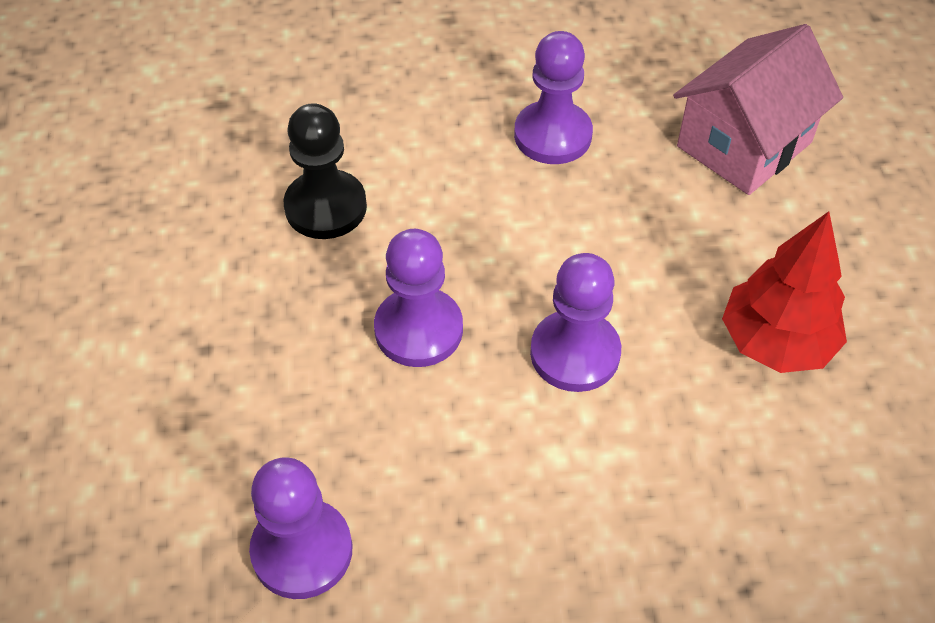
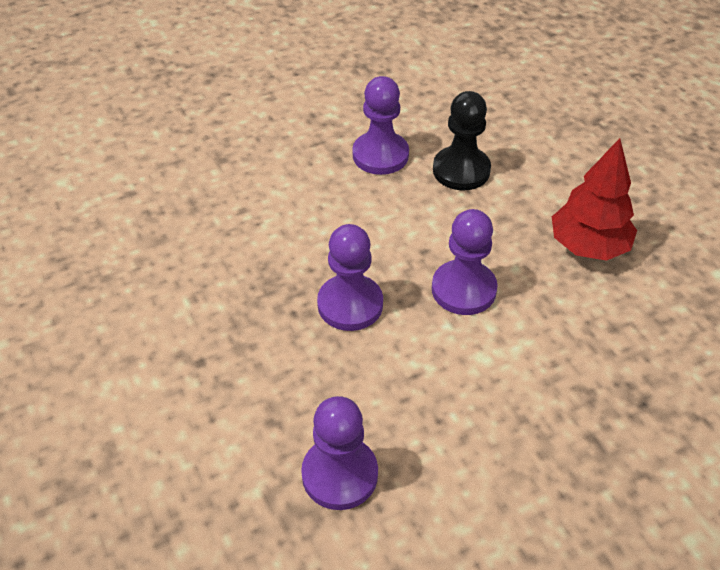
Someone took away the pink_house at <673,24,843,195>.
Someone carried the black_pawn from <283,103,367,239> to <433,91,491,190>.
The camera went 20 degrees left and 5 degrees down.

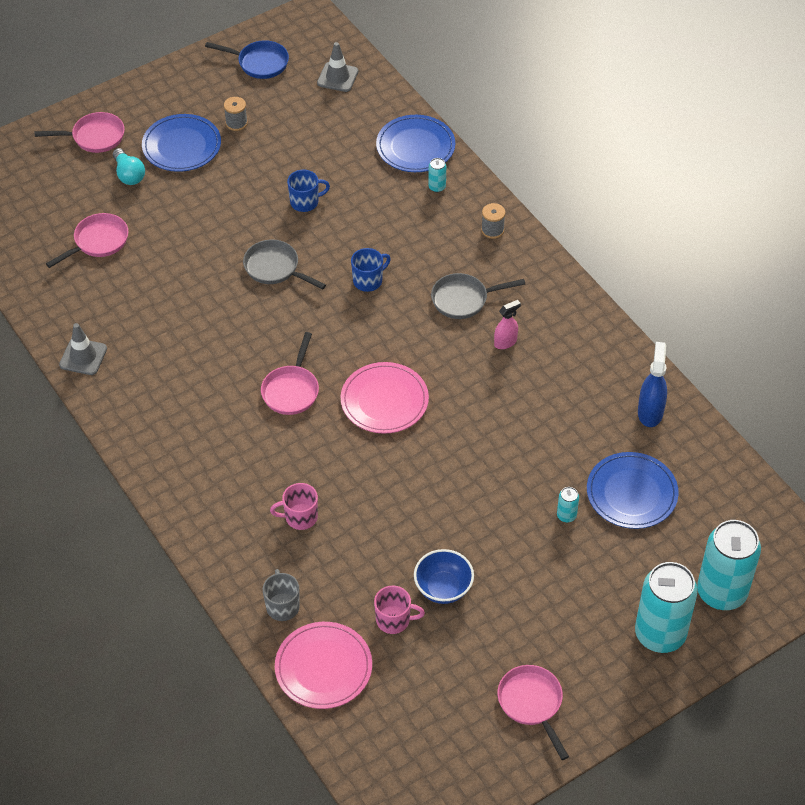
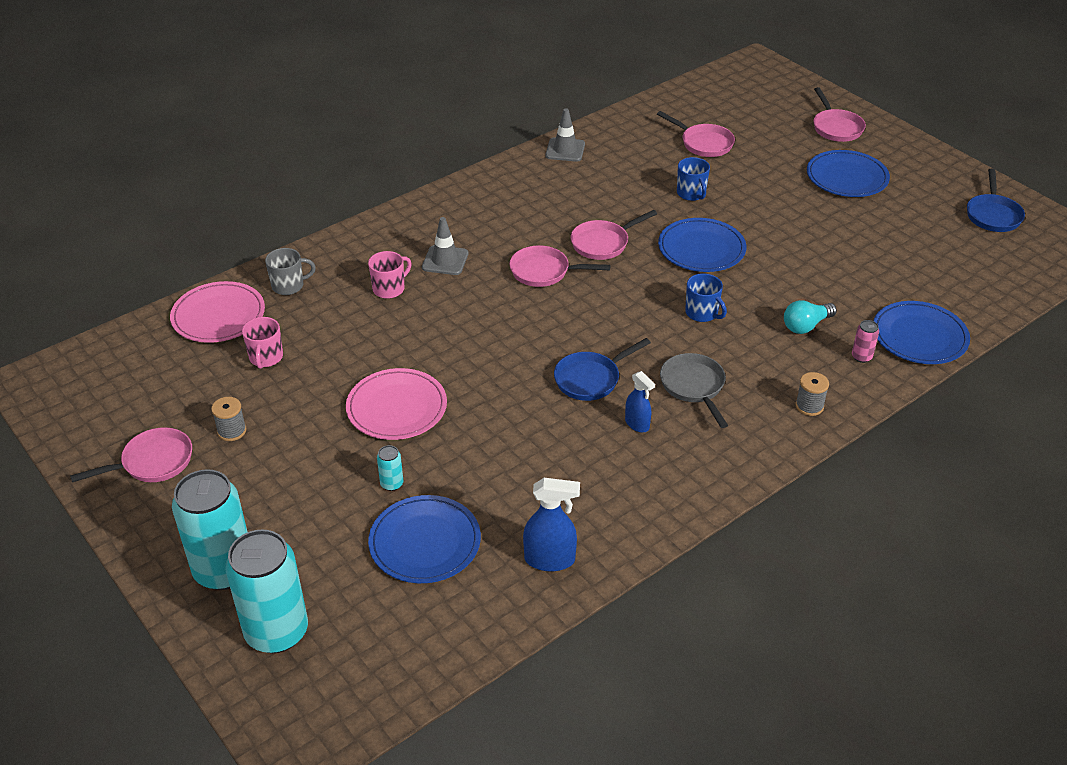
Someone took away the blue_bowl at <414,549,474,604>.
Someone put down the blue_pan at <554,338,651,401>.
Someone put down the pink_pan at <571,210,657,260>.
Someone carried the turquoise_light_bulb from <113,148,145,185> to <784,300,837,334>.
Someone carried the grey_spool from <224,97,248,131> to <211,397,246,441>.
Someone carried the blue_mug from <287,170,330,212> to <677,157,710,201>.
Someone carried the grey_traffic_cone from <317,42,358,92> to <422,217,468,275>.
Someone carried the pink_plate from <341,362,429,434> to <346,368,447,440>.
Someone swapped the grey_pan at <243,240,326,290> for the blue_plate at <658,218,746,272>.
Someone repainted the turquoise_can at <428,158,446,193>, which became the pink_can at <852,320,879,363>.
Someone repainted the pink_spray_bottle at <494,300,521,349>, which became the blue_spray_bottle at <625,371,655,433>.
Someone rotated the pink_mug at <270,483,318,530> by 60 degrees clockwise.
The camera went 85 degrees right and 10 degrees down.

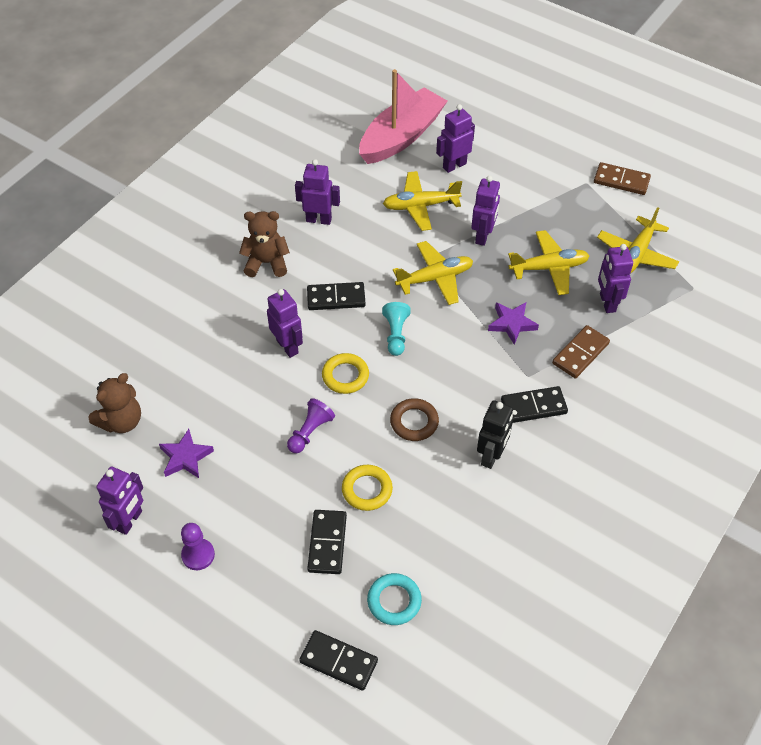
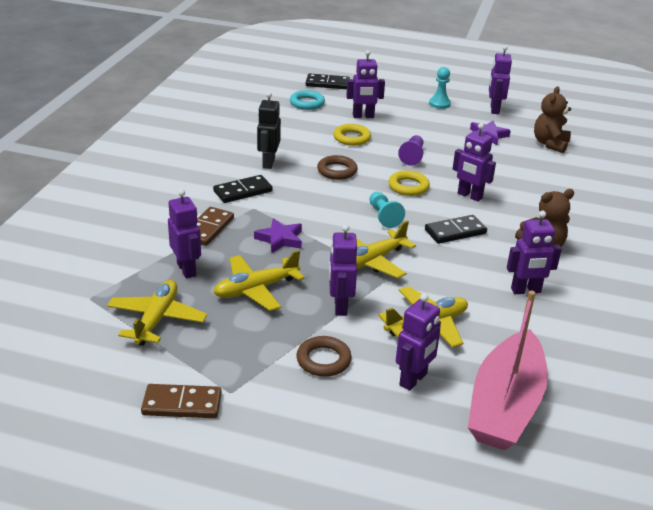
Someone put down the brown_ring at <296,336,352,377>.
Someone swapped the black_domino at <307,510,347,574> for the purple_robot at <346,50,385,118>.
Someone repainted the purple_pawn at <181,523,215,570>, which became the turquoise_pawn at <429,67,451,109>.
The camera went 160 degrees right and 20 degrees down.

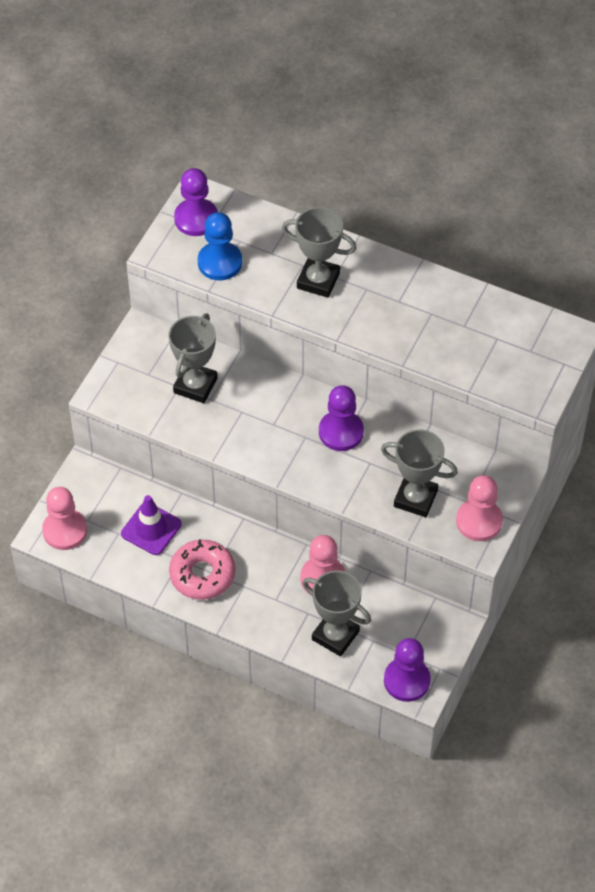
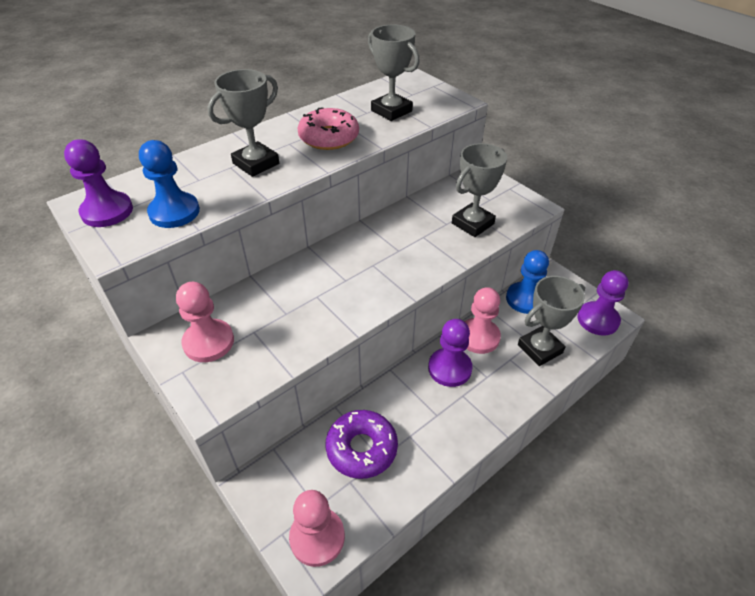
Someone put down the blue_pawn at <506,250,549,314>.
Someone carried the grey_trophy from <168,313,218,403> to <368,25,420,121>.
Someone carried the pink_donut from <169,539,235,600> to <298,107,359,150>.
Someone carried the purple_pawn from <319,385,364,451> to <428,319,473,387>.
Someone carried the pink_pawn from <456,475,503,541> to <176,282,234,362>.
Someone swapped the purple_traffic_cone at <121,495,182,555> for the purple_donut at <326,410,398,479>.
The camera went 65 degrees left and 10 degrees down.

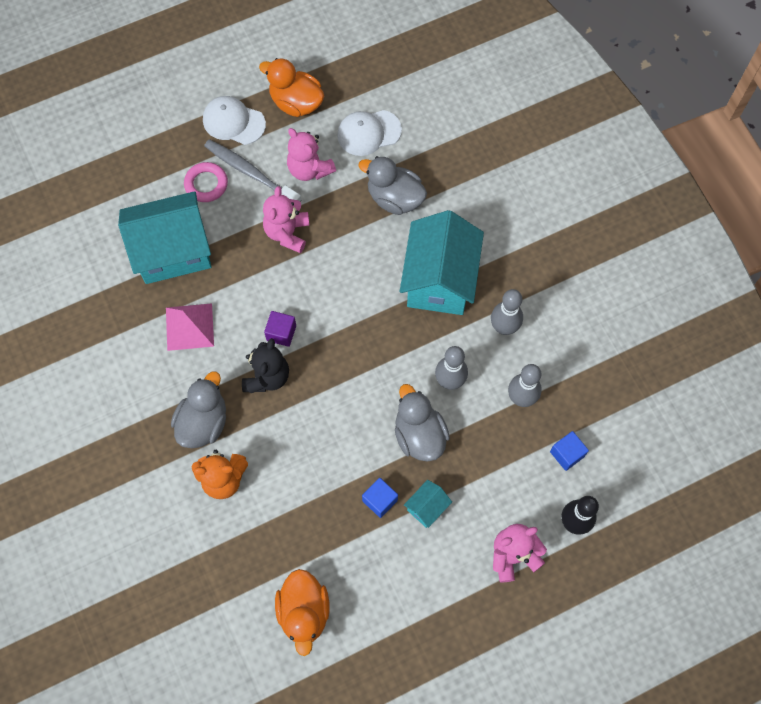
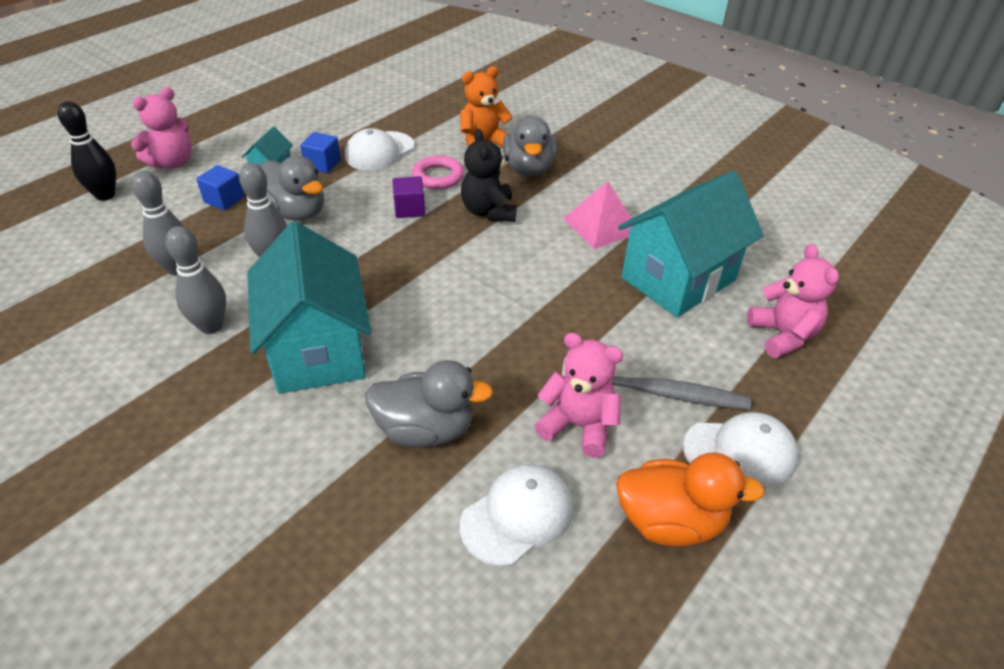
Someone took away the orange_duck at <275,569,330,656>.
Someone put down the white_cap at <345,128,414,171>.
Someone carried the pink_ring from <184,162,228,202> to <412,155,464,190>.
Someone carried the pink_teddy_bear from <263,186,309,253> to <747,244,839,358>.
Someone carried the purple_cube from <264,311,296,347> to <392,176,425,218>.
Someone carried the blue_cube from <550,431,589,471> to <196,165,244,211>.
The camera went 155 degrees right and 25 degrees down.

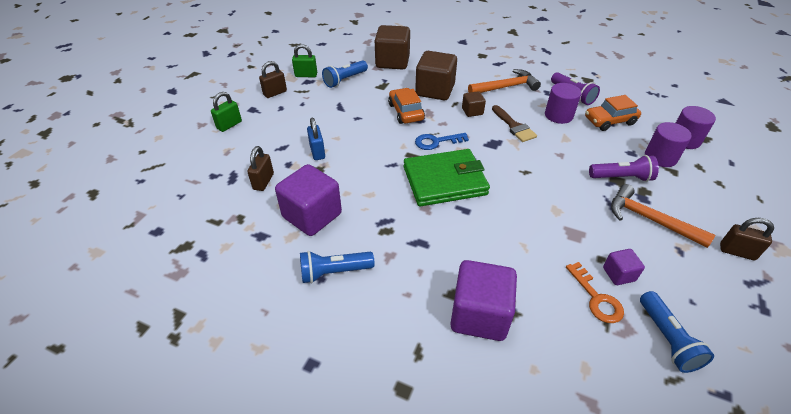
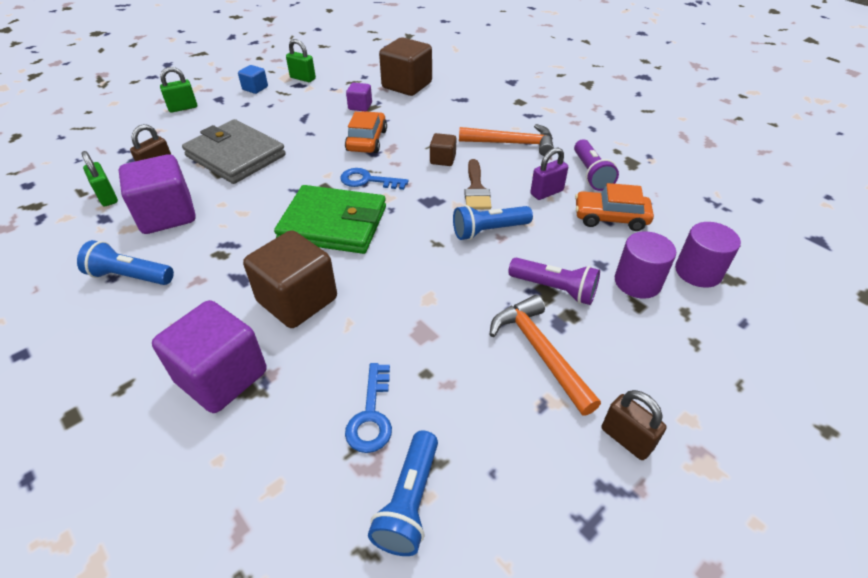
Someone put down the green_padlock at <82,151,118,206>.
Someone carried the blue_flashlight from <322,60,368,88> to <453,205,533,240>.
Someone carried the brown_cube from <415,51,457,100> to <243,230,337,328>.
Someone carried the purple_cube from <603,249,645,285> to <346,83,372,111>.
Someone swapped the brown_padlock at <259,61,287,98> for the blue_cube at <238,65,268,94>.
Someone swapped the blue_padlock at <307,118,325,160> for the grey_wallet at <182,119,286,184>.
Someone swapped the purple_cylinder at <545,83,581,124> for the purple_padlock at <531,148,568,200>.
Someone repainted the orange_key at <566,262,624,323>, which became the blue_key at <345,363,392,453>.
The camera went 25 degrees right and 0 degrees up.

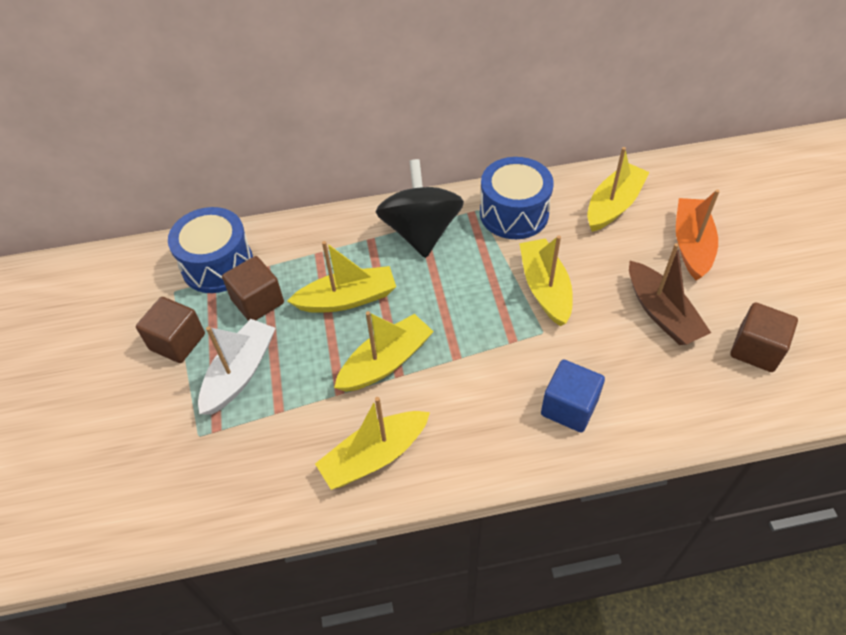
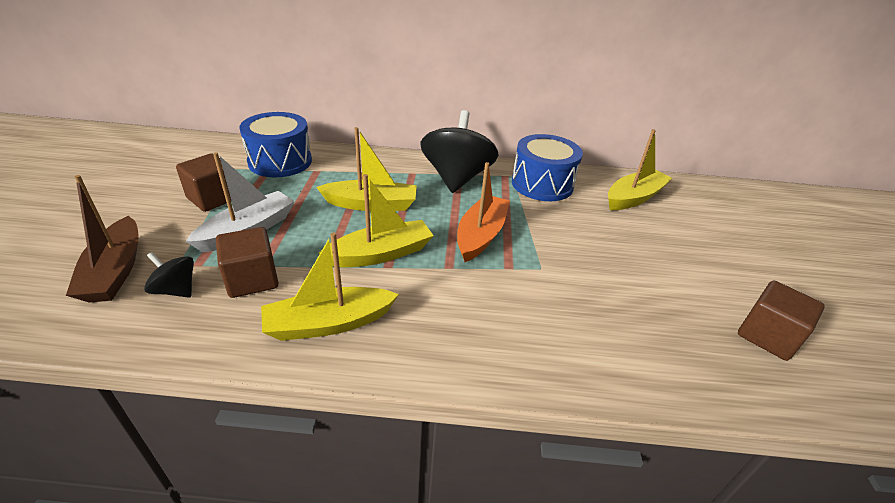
Someone took away the yellow_boat at <519,235,573,326>.
Someone took away the blue_cube at <541,360,605,432>.
Someone put down the black_spinning_top at <144,252,194,298>.
Someone carried the brown_cube from <222,256,284,321> to <216,227,279,298>.
Someone carried the brown_boat from <629,243,711,345> to <66,175,139,303>.
Someone carried the orange_boat from <676,189,720,280> to <457,162,510,262>.
The camera went 10 degrees right and 15 degrees down.

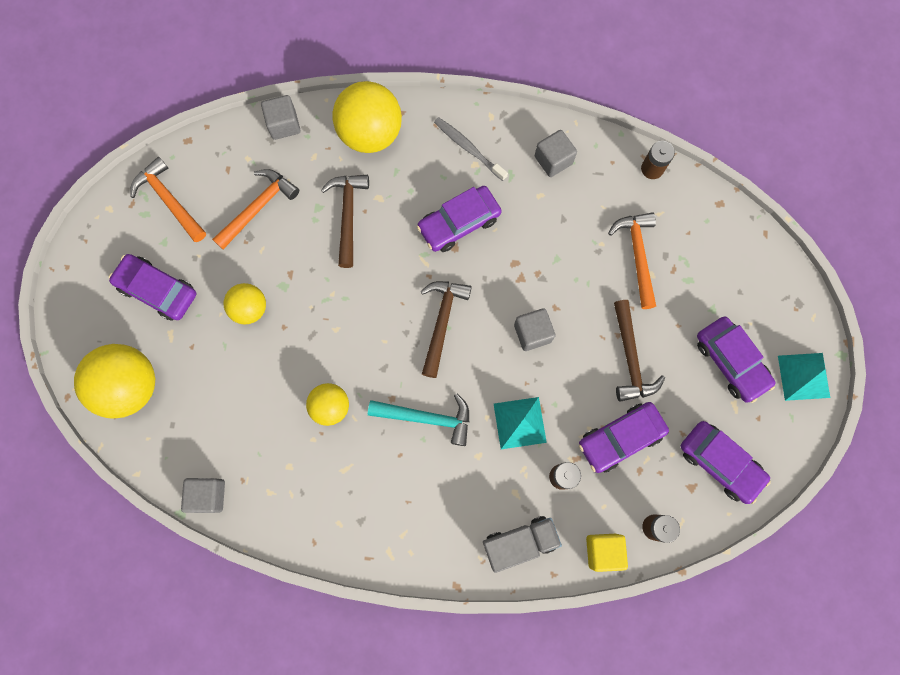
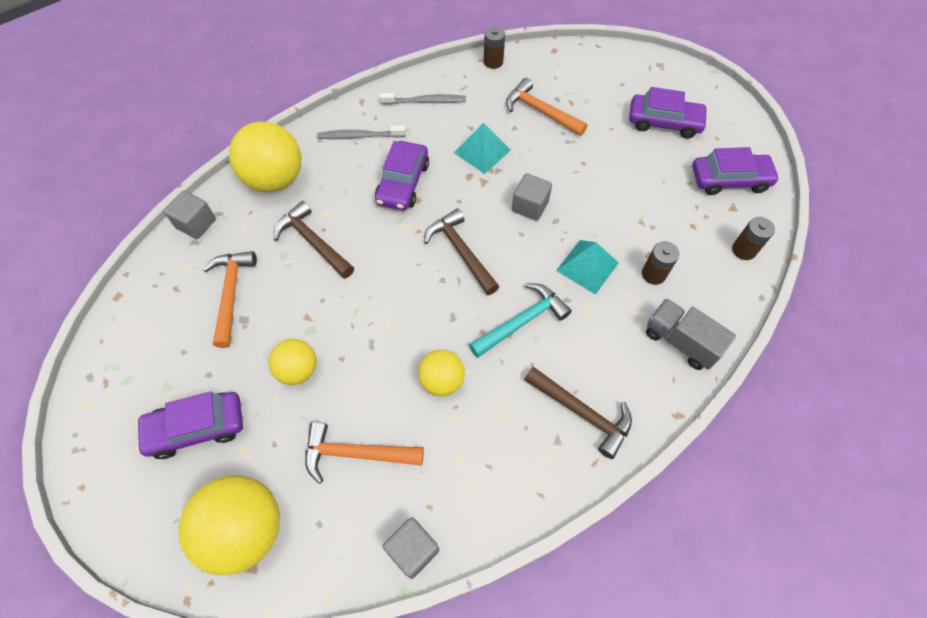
Someone took away the purple_car at <579,402,669,473>.
Someone took away the yellow_cube at <586,534,628,572>.
Someone carried the orange_hammer from <130,157,206,242> to <305,422,424,484>.
Someone carried the brown_hammer from <614,300,665,402> to <524,367,632,459>.
Someone carried the turquoise_pyramid from <778,353,830,401> to <454,123,511,174>.
Someone swapped the grey_cube at <535,130,577,177> for the grey_toothbrush at <380,93,466,105>.
Someone rotated the grey_truck at <483,516,562,573> by 75 degrees counterclockwise.
The camera went 45 degrees left and 15 degrees down.

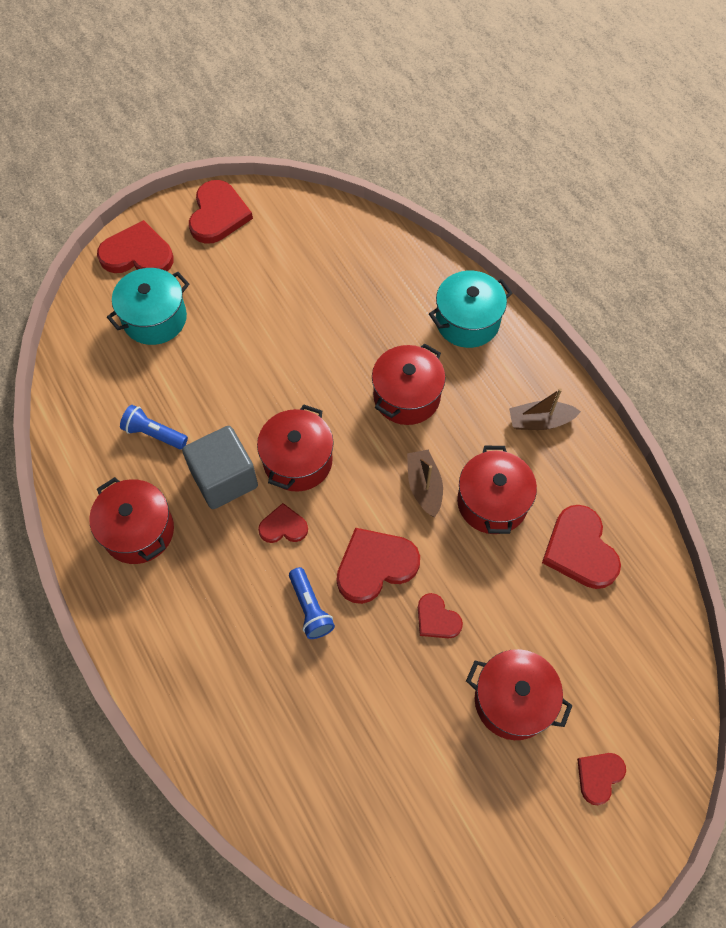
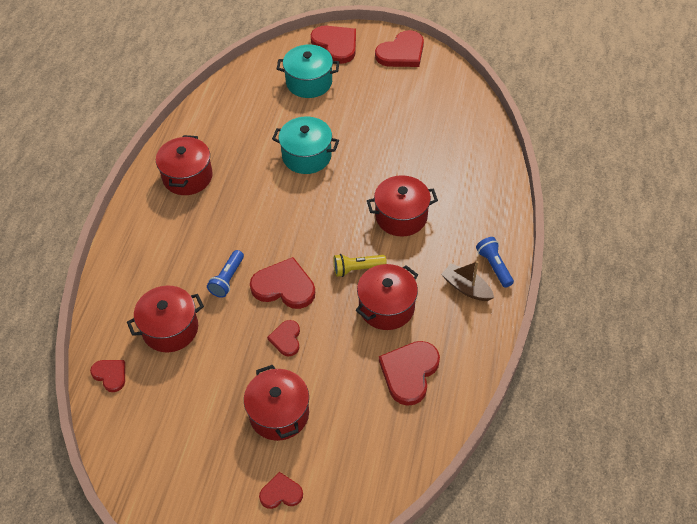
Someone took away the grey_cube at <182,426,258,509>.
Someone carried the blue_flashlight from <120,405,188,449> to <476,237,514,288>.
Someone carried the red_pot from <257,404,334,492> to <127,286,204,352>.
Someone carried the red_heart from <258,503,308,543> to <90,360,125,392>.
Someone carried the turquoise_pot from <429,271,512,348> to <272,116,339,174>.
Someone swapped the brown_boat at <407,450,443,517> for the yellow_flashlight at <333,254,387,277>.
The camera went 45 degrees right and 10 degrees down.

